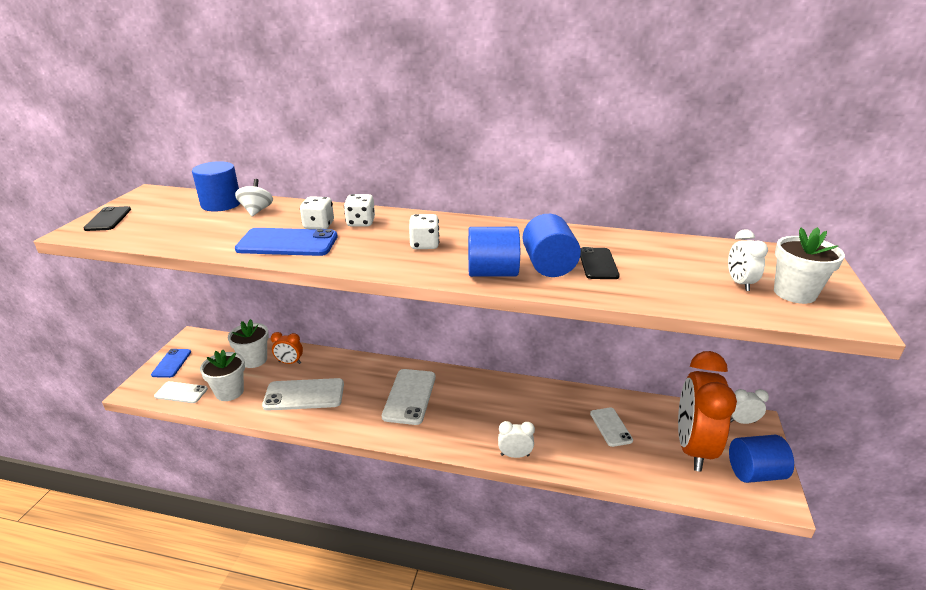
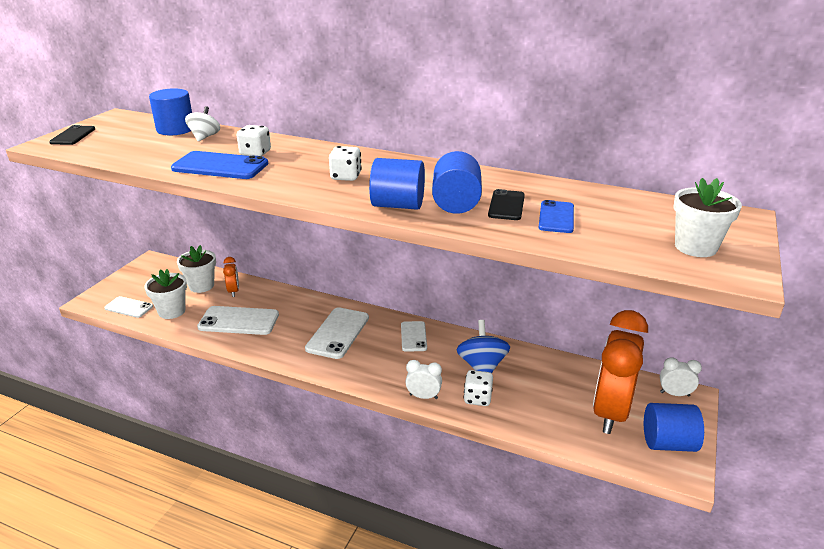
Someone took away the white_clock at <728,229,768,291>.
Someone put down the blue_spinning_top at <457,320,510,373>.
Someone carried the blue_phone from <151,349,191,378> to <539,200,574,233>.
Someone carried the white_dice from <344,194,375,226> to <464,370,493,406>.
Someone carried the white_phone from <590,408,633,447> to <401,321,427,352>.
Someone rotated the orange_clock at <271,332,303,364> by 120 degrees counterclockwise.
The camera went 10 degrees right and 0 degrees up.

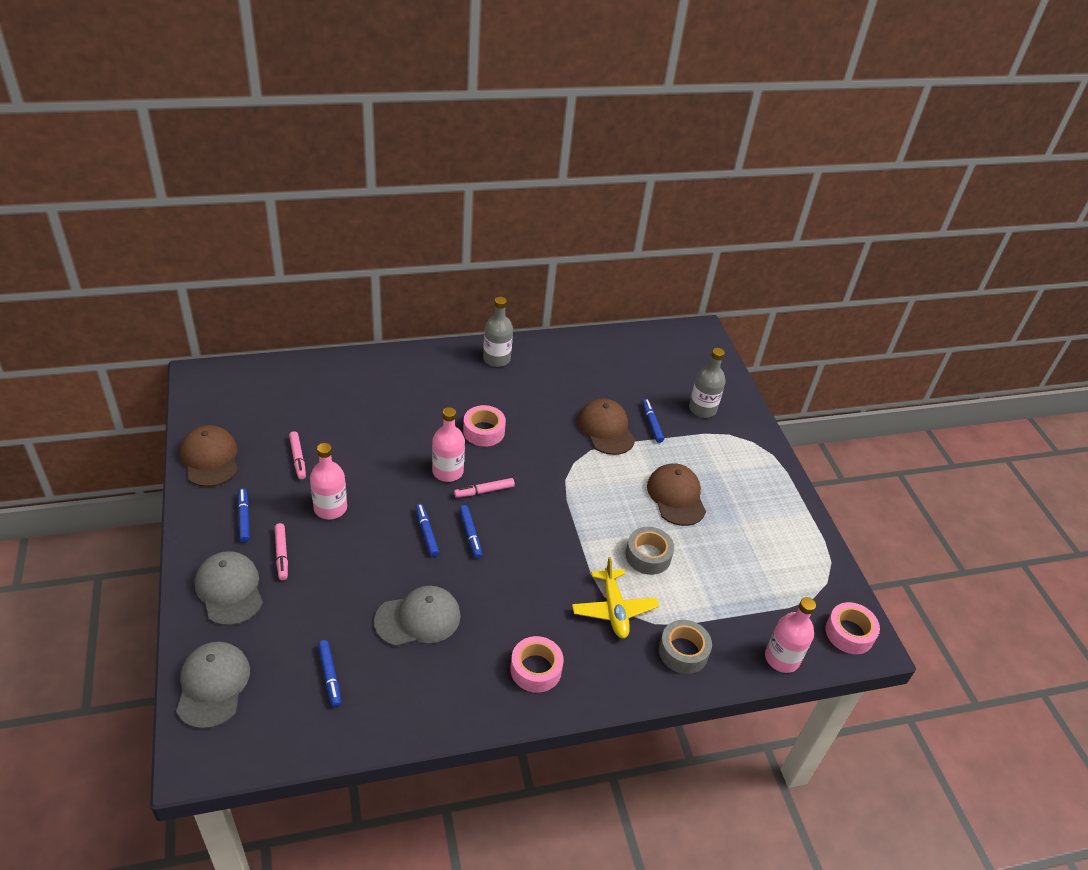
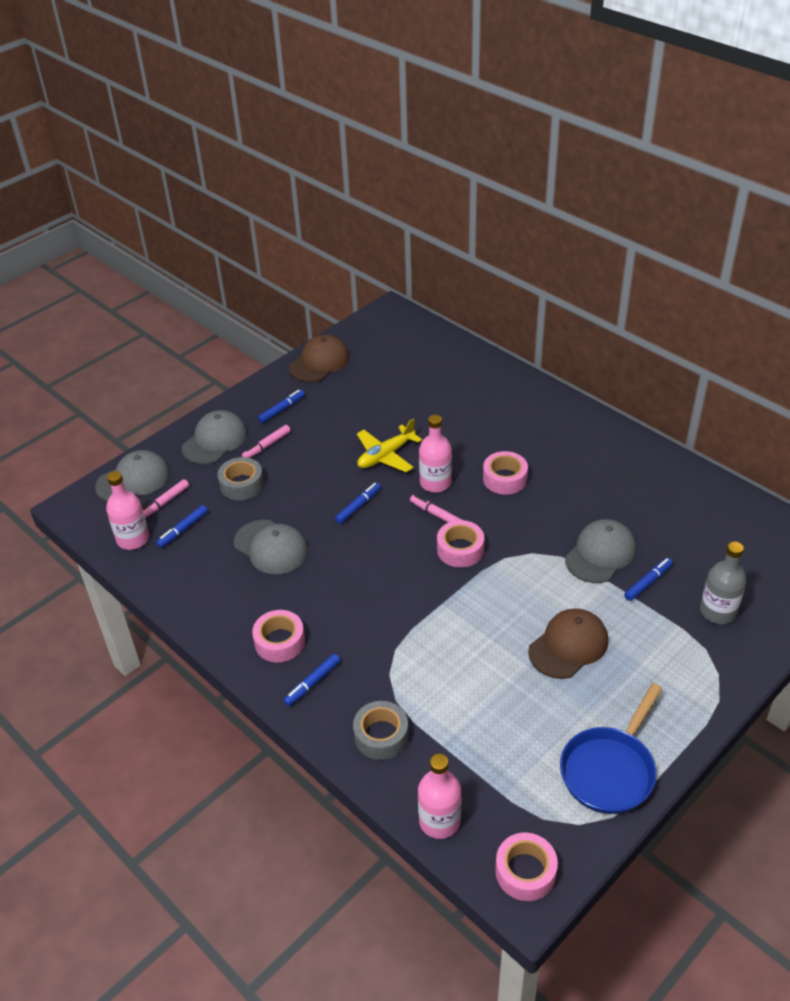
Someone took away the grey_bottle at <483,297,513,367>.
Someone put down the pink_tape at <437,520,484,567>.
Someone put down the blue_pan at <560,683,662,814>.
Someone carried the pink_marker from <289,431,306,479> to <142,479,189,518>.
Someone carried the pink_bottle from <310,443,347,519> to <106,471,149,550>.
Someone carried the blue_marker from <459,505,482,559> to <283,654,340,706>.
Someone carried the yellow_plane from <572,557,659,638> to <357,418,422,473>.
Someone carried the grey_tape from <625,527,674,575> to <217,457,264,500>.
Someone repainted the brown_cap at <578,399,635,455>, which became the grey_cap at <565,519,636,583>.
The camera went 65 degrees right and 0 degrees up.

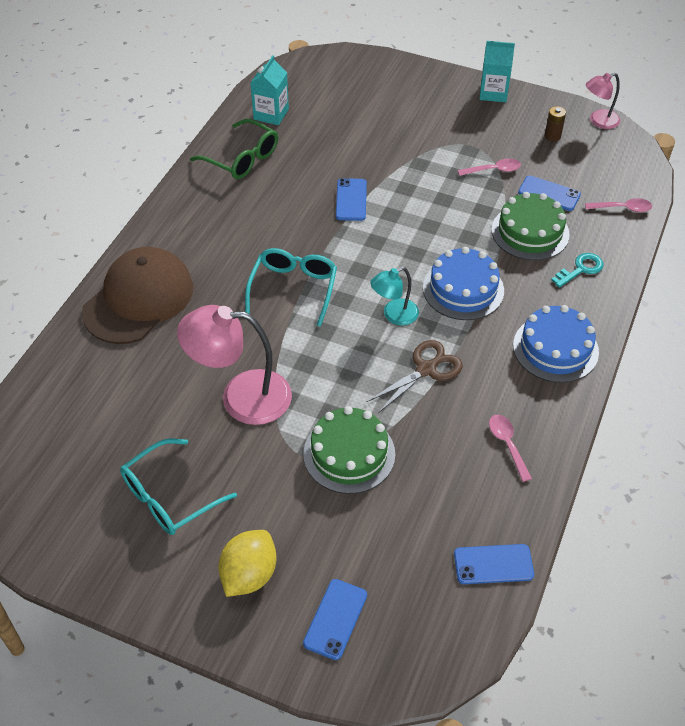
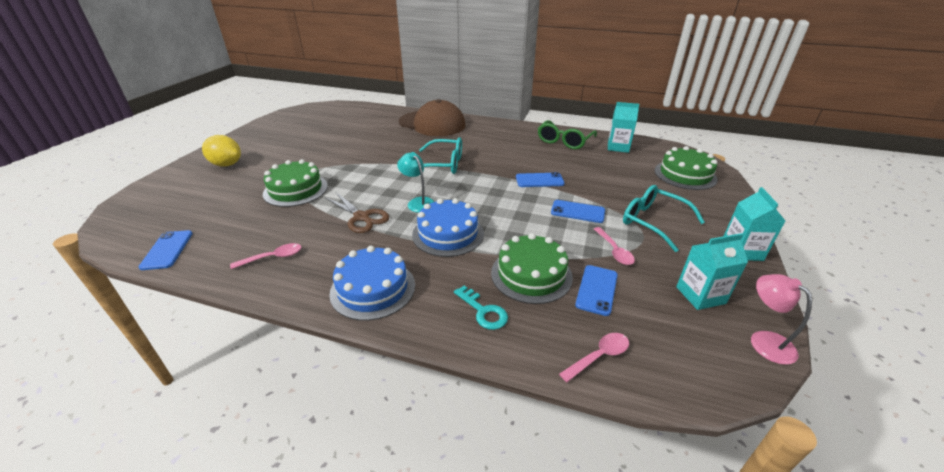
Someone took away the pink_lamp at <177,305,292,425>.
Someone put down the green_cake at <655,146,718,190>.
Someone carried the turquoise_glasses from <120,438,237,535> to <623,185,705,252>.
Someone carried the blue_phone from <303,579,367,660> to <551,200,605,223>.
Someone swapped the brown_battery at <545,106,566,141> for the turquoise_carton at <676,233,748,310>.
Someone rotated the pink_spoon at <585,198,652,212> by 120 degrees counterclockwise.
The camera went 85 degrees right and 15 degrees down.

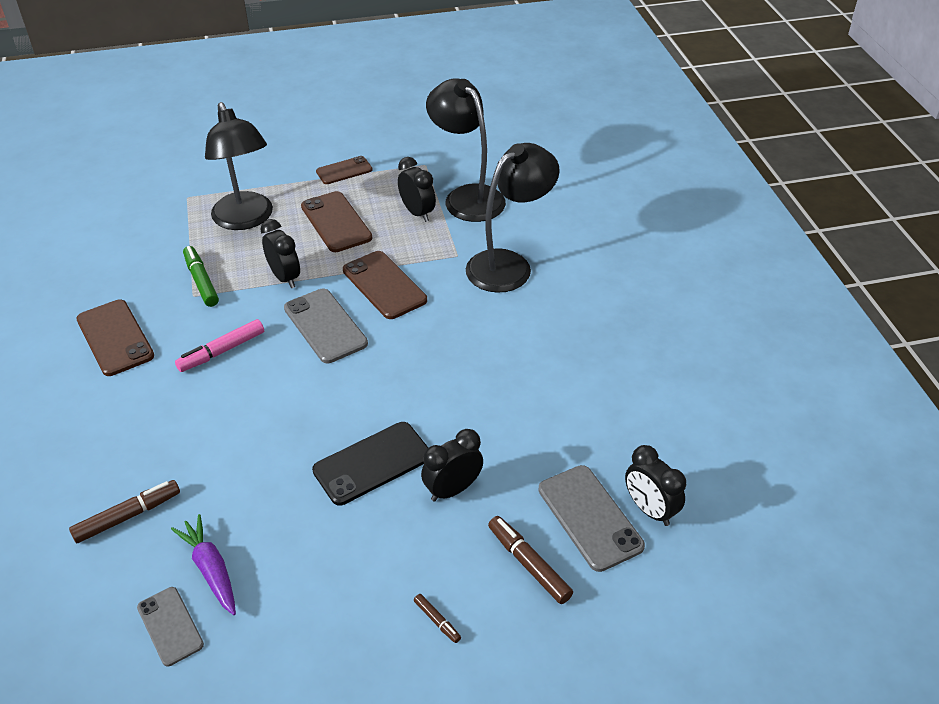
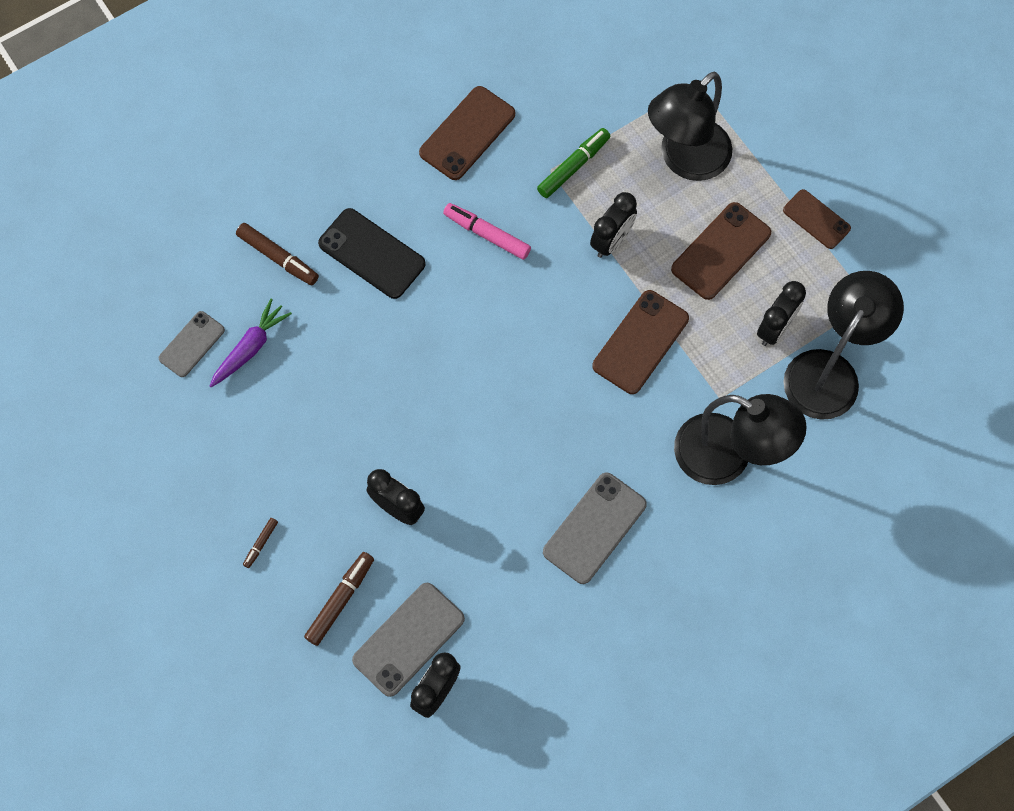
Someone carried the grey_phone from <284,289,368,363> to <543,472,647,584>.
Someone carried the black_phone from <312,422,428,505> to <318,208,426,299>.
The camera went 70 degrees right and 25 degrees up.

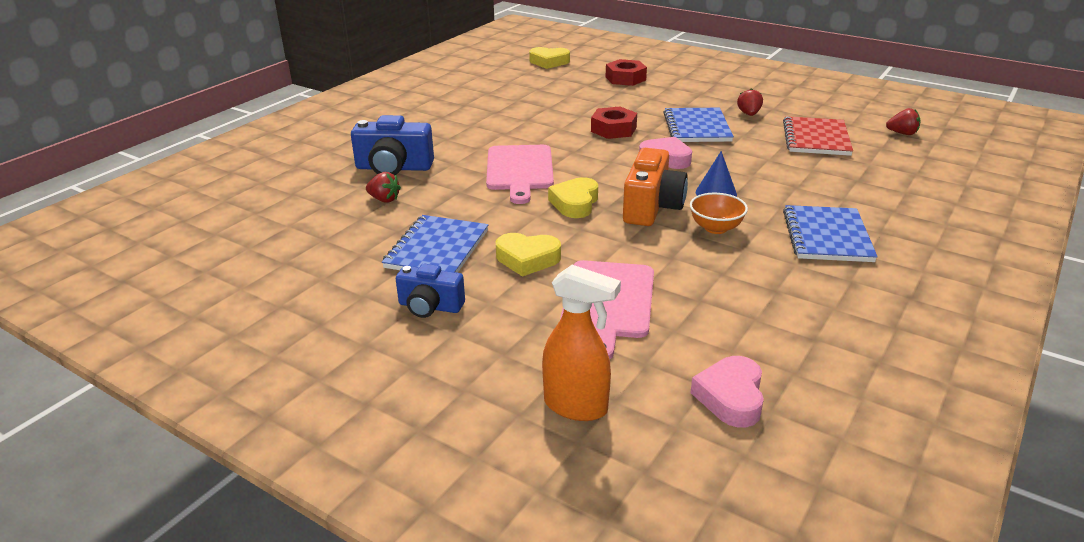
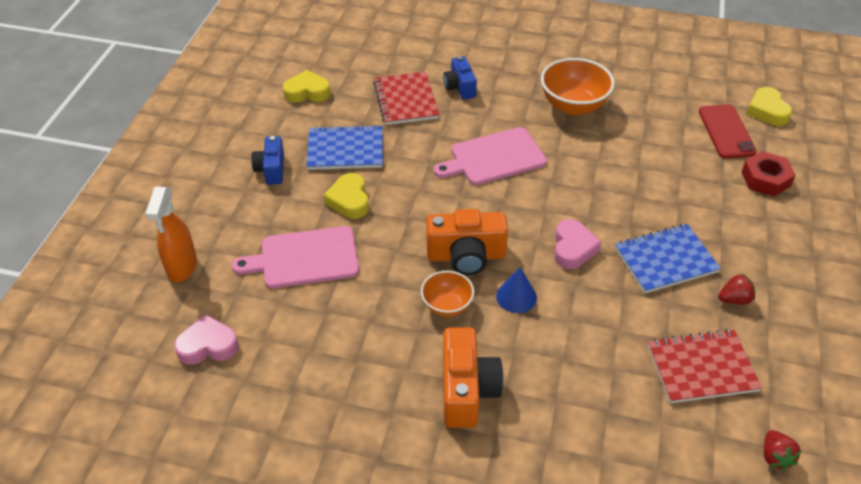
Someone took away the red_nut at <591,107,637,139>.
Someone put down the orange_bowl at <541,58,615,115>.
Someone put down the red_phone at <699,105,757,158>.
Someone carried the yellow_heart from <548,177,598,218> to <283,70,331,103>.
Someone swapped the red_strawberry at <366,172,401,203> for the red_notebook at <373,72,439,125>.
Someone swapped the blue_notebook at <783,205,878,262> for the orange_camera at <443,327,504,428>.
Someone scaled the blue_camera at <351,115,434,175> by 0.64.
The camera went 70 degrees right and 15 degrees up.

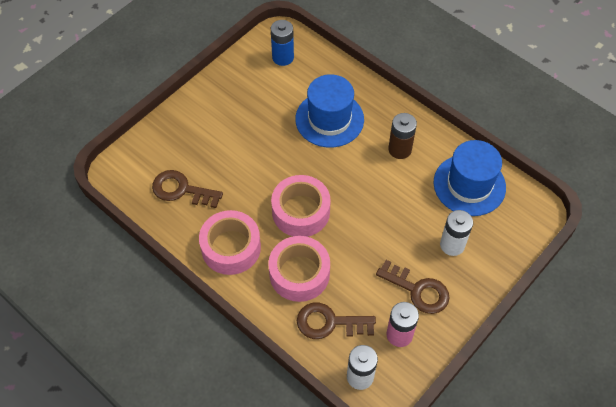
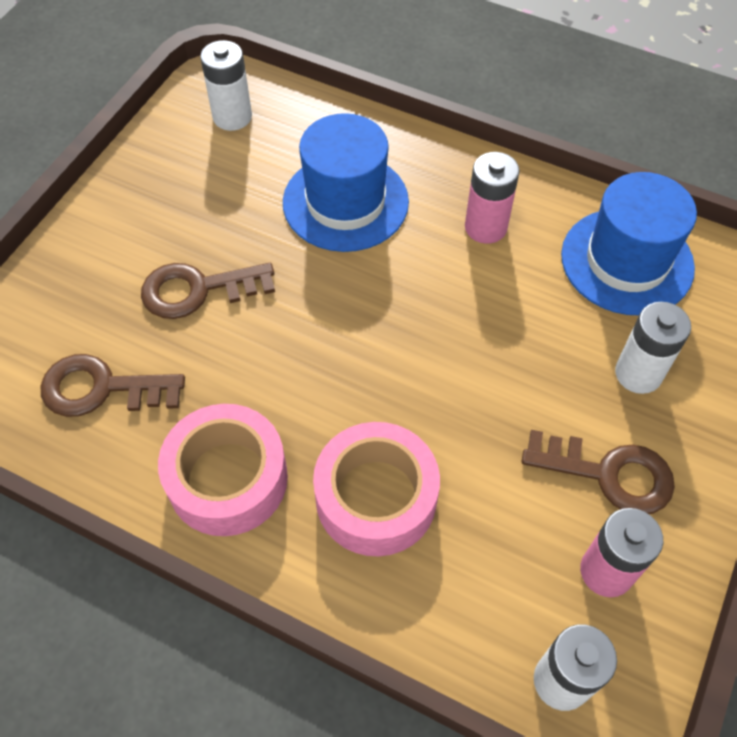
Someone took away the pink_tape at <271,175,331,237>.
Someone carried the brown_key from <297,303,376,339> to <141,263,275,319>.
Someone repainted the blue_battery at <271,20,294,66>, which became the white_battery at <200,40,252,131>.
Someone repainted the brown_battery at <388,113,417,159>, which became the pink_battery at <465,152,520,244>.
The camera went 15 degrees left and 0 degrees up.

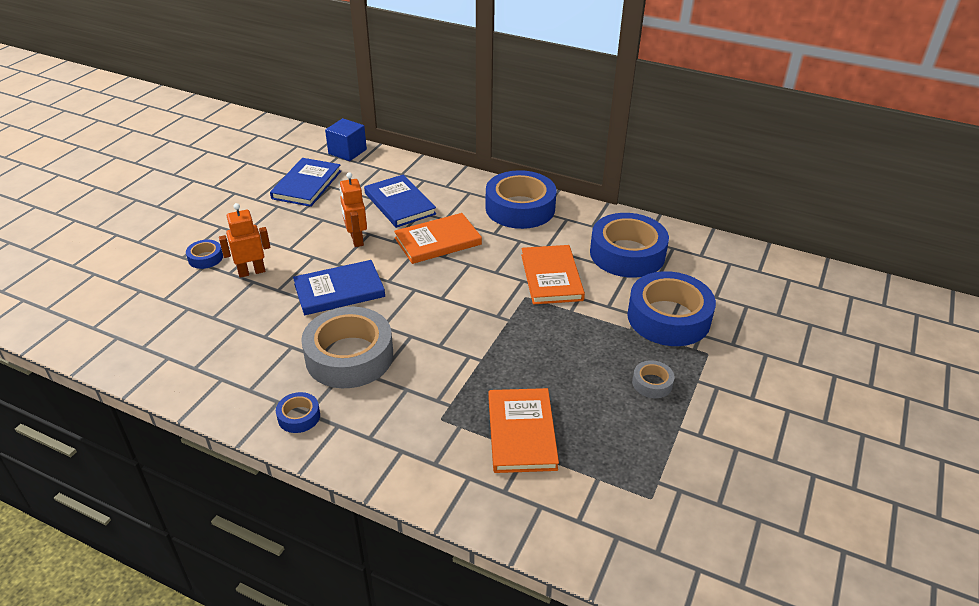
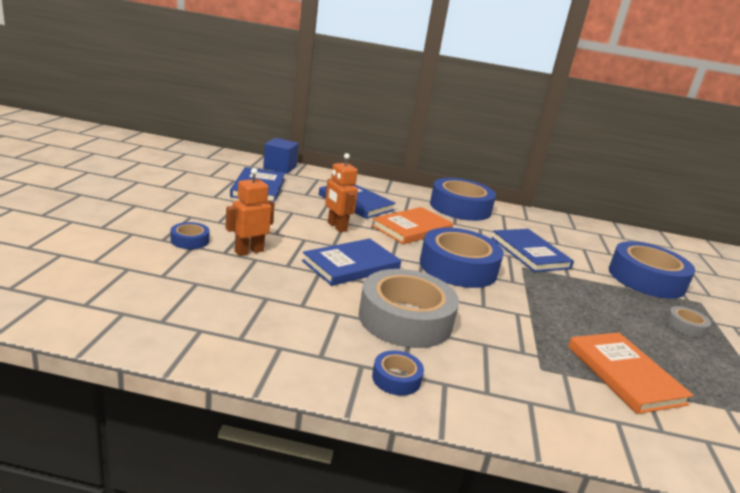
Someone carried the blue_tape from <590,213,669,278> to <420,228,504,288>.
Someone repainted the orange_book at <521,245,585,304>, which became the blue_book at <491,229,574,272>.
The camera went 20 degrees left and 15 degrees down.

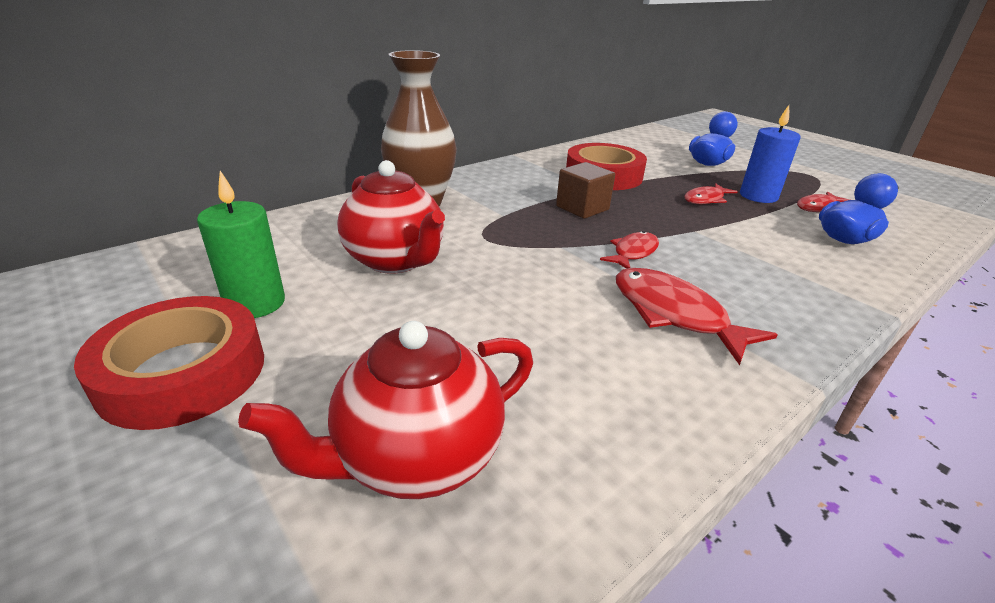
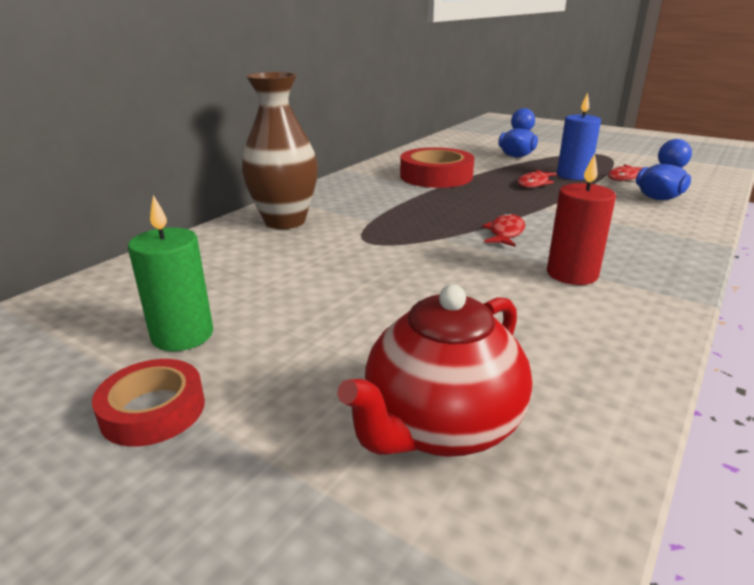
Someone took away the red_teapot at <337,160,445,274>.
Someone took away the brown_cube at <556,162,615,219>.
Someone swapped the red_fish at <616,268,778,365> for the red_candle at <547,154,616,285>.
Someone scaled the red_tape at <74,296,264,430> by 0.61.
The camera went 15 degrees left and 5 degrees down.

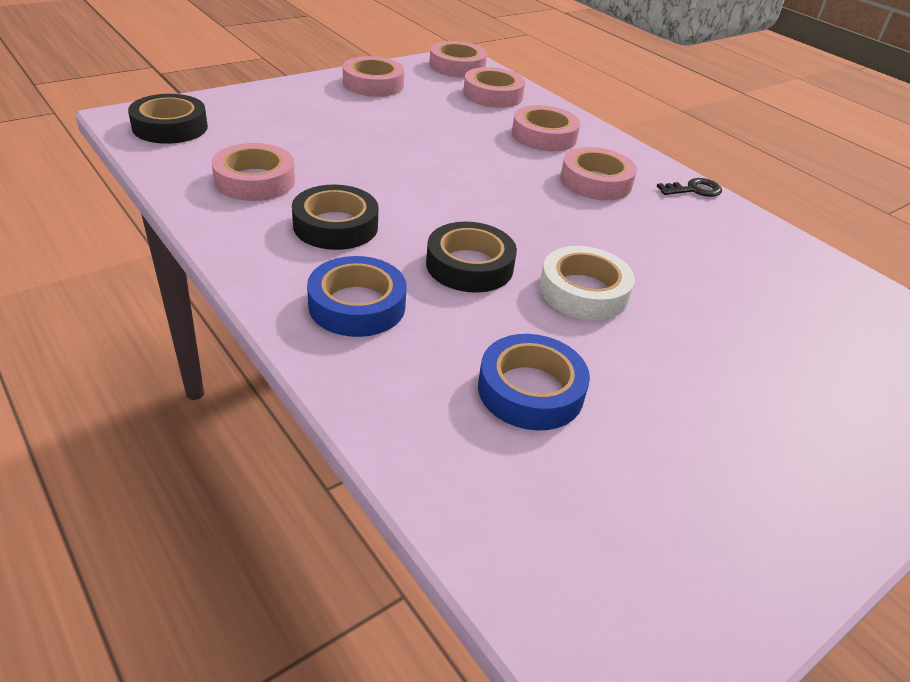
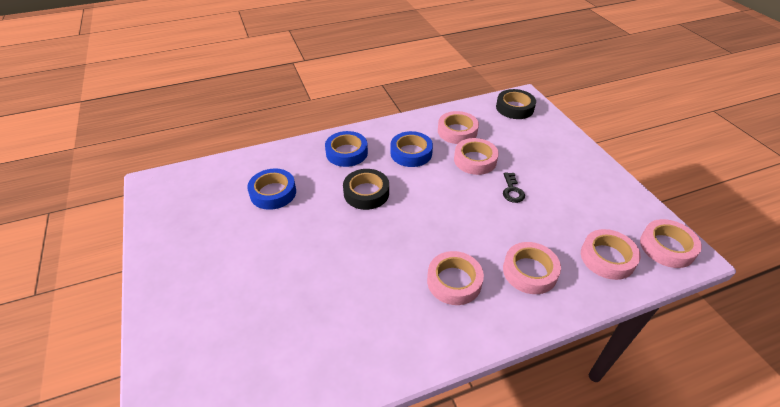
Someone took away the white_tape at <539,246,635,320>.
Someone carried the pink_tape from <343,56,405,97> to <454,138,499,175>.
Someone carried the black_key from <657,178,722,197> to <503,172,525,203>.
Someone repainted the black_tape at <292,185,379,250>, which became the blue_tape at <390,131,433,167>.
The camera went 110 degrees right and 5 degrees up.

